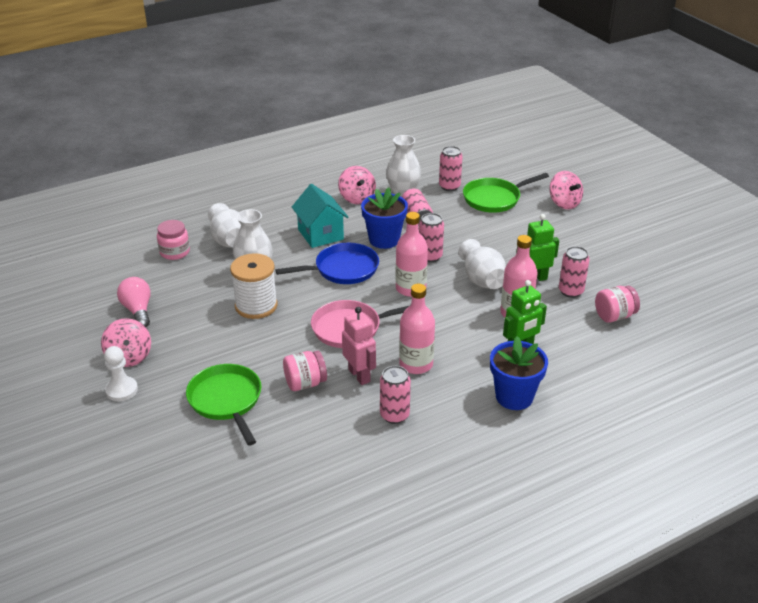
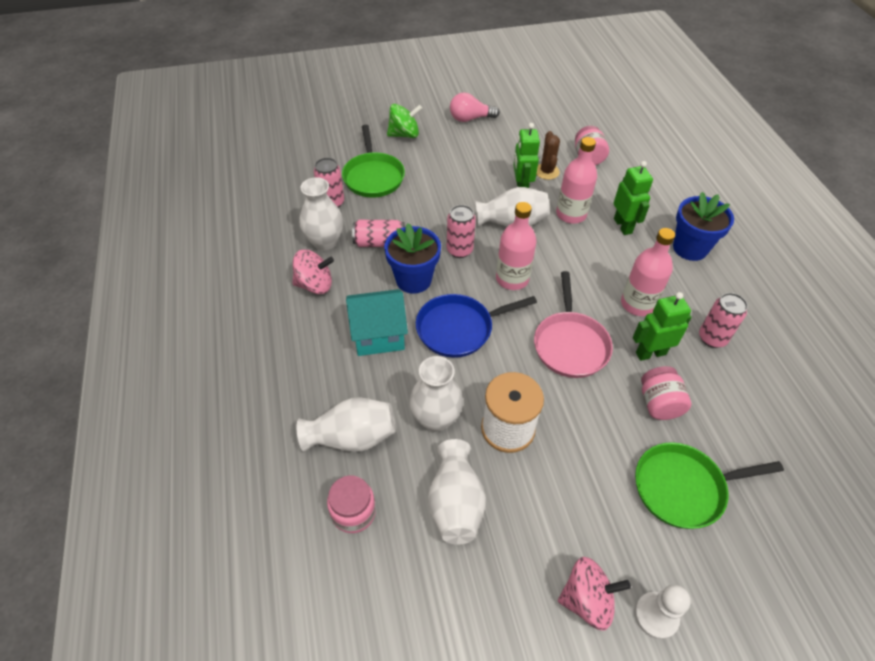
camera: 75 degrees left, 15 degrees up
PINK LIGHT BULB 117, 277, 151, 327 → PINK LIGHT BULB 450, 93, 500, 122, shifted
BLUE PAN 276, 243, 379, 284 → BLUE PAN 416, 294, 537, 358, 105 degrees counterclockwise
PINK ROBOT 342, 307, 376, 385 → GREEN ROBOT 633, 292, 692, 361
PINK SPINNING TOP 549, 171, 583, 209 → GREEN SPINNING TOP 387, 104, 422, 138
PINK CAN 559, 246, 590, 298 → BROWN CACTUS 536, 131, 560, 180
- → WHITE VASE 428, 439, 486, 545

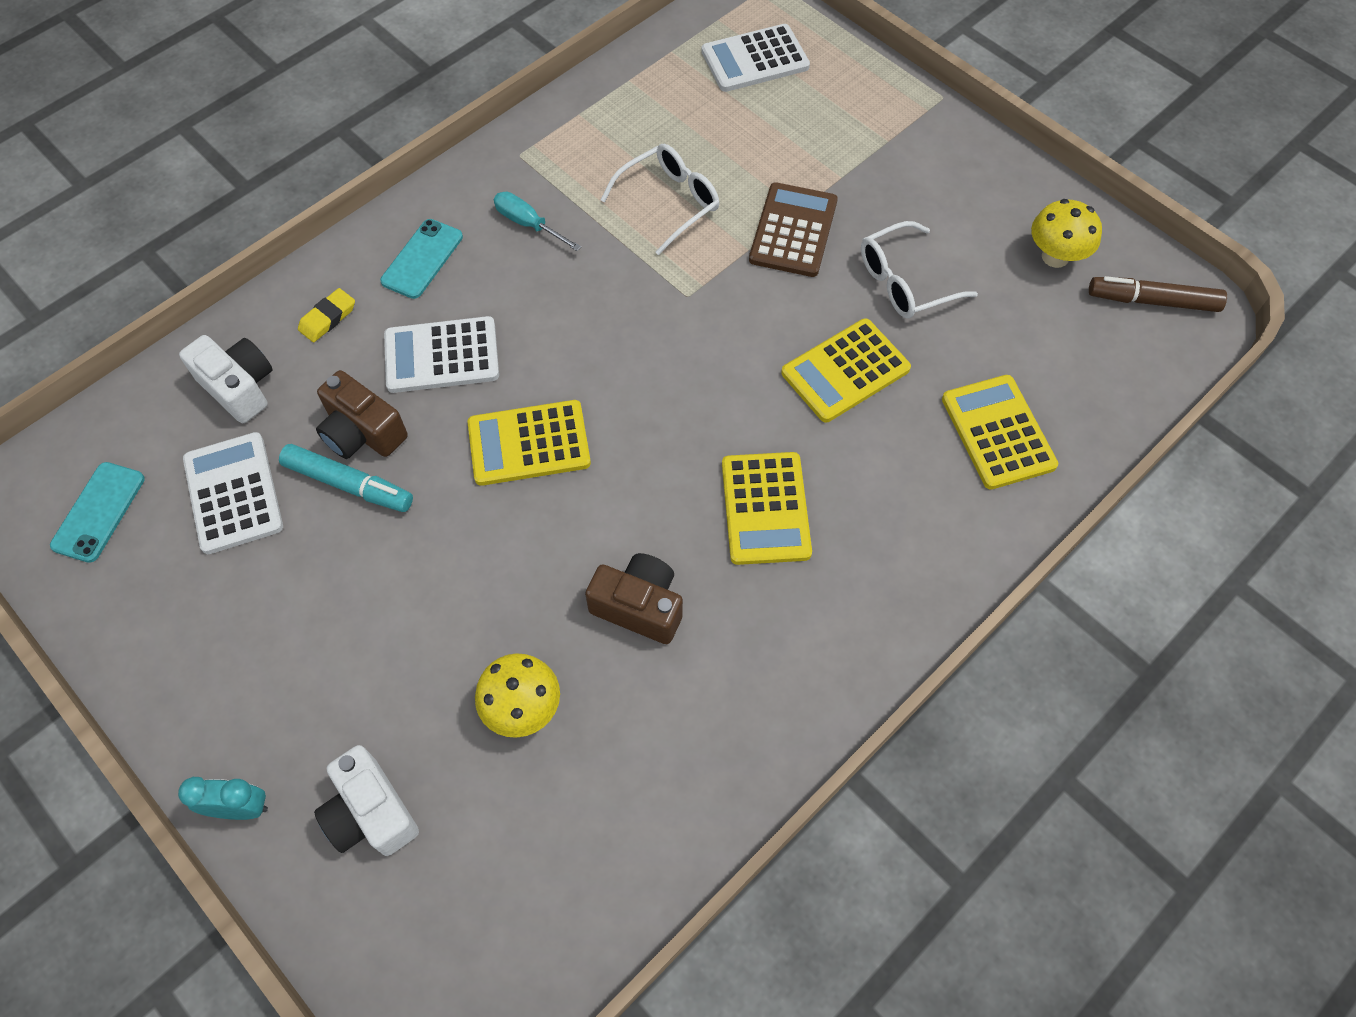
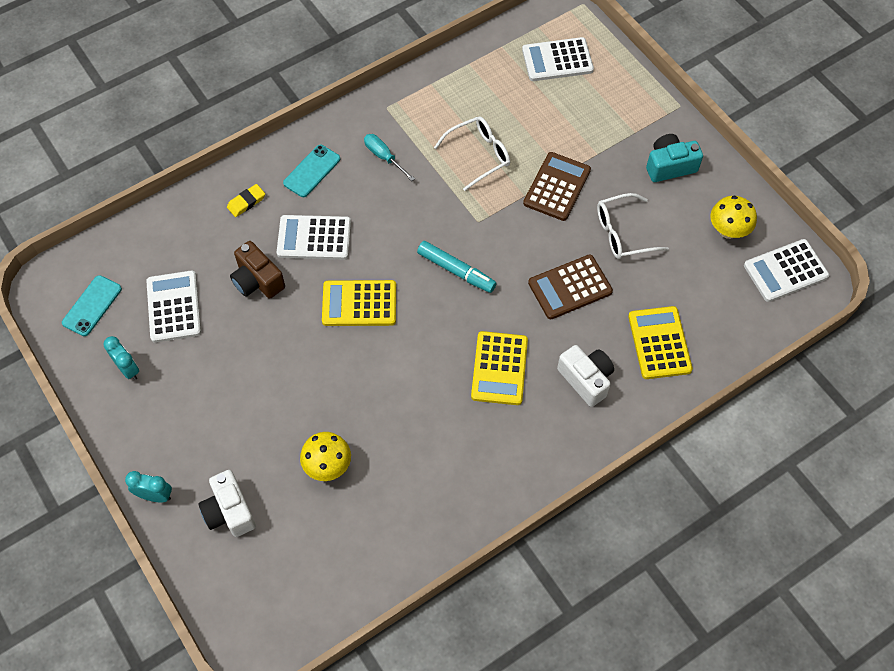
camera: 10 degrees right, 0 degrees up
WHITE CAMERA 179, 335, 273, 423 → WHITE CAMERA 557, 345, 614, 407, shifted
TURQUOISE MARKER 279, 444, 413, 512 → TURQUOISE MARKER 417, 241, 497, 293, shifted
BROWN CAMERA 585, 553, 683, 644 → -
YELLOW CALCULATOR 781, 318, 911, 423 → BROWN CALCULATOR 528, 254, 613, 319
BROWN MARKER 1089, 276, 1227, 312 → WHITE CALCULATOR 744, 239, 829, 302
- → TURQUOISE CLOCK 104, 336, 139, 380
- → TURQUOISE CAMERA 646, 134, 703, 182

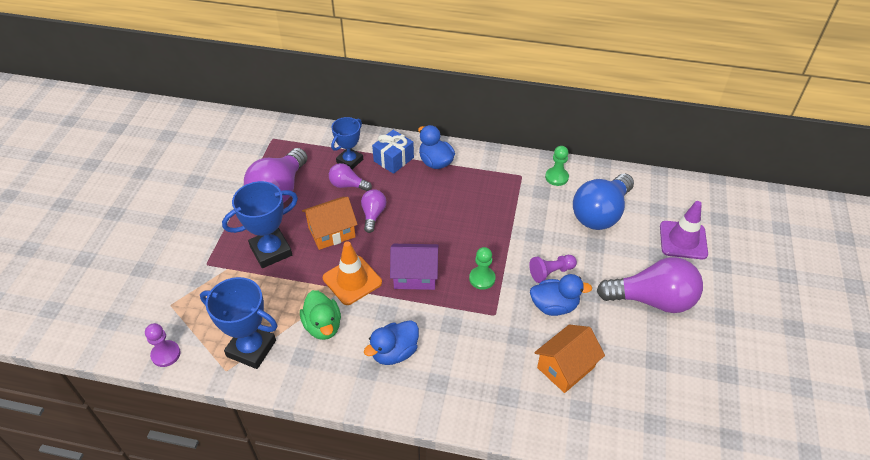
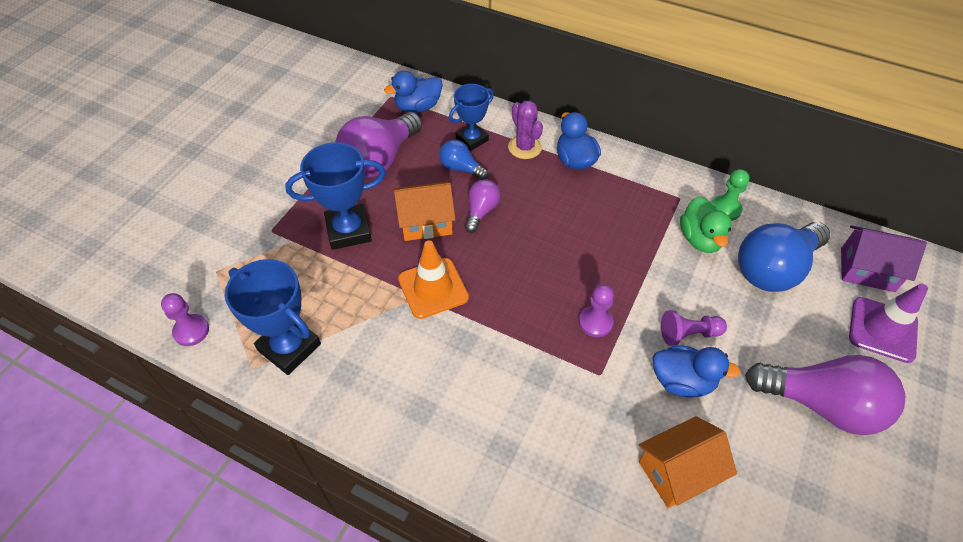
camera: 15 degrees right, 5 degrees up
GREEN DUCK 300, 290, 341, 340 → GREEN DUCK 680, 196, 732, 253, shifted
PURPLE LIGHT BULB 329, 163, 372, 191 → BLUE LIGHT BULB 439, 140, 489, 180
BLUE DUCK 364, 320, 419, 365 → BLUE DUCK 384, 71, 443, 113, shifted
BLUE GIFT 372, 130, 414, 174 → PURPLE CACTUS 508, 101, 543, 159
PURPLE HOUSE 390, 244, 439, 290 → PURPLE HOUSE 841, 225, 927, 292, shifted
GREEN PAWN 469, 247, 496, 290 → PURPLE PAWN 579, 284, 614, 337

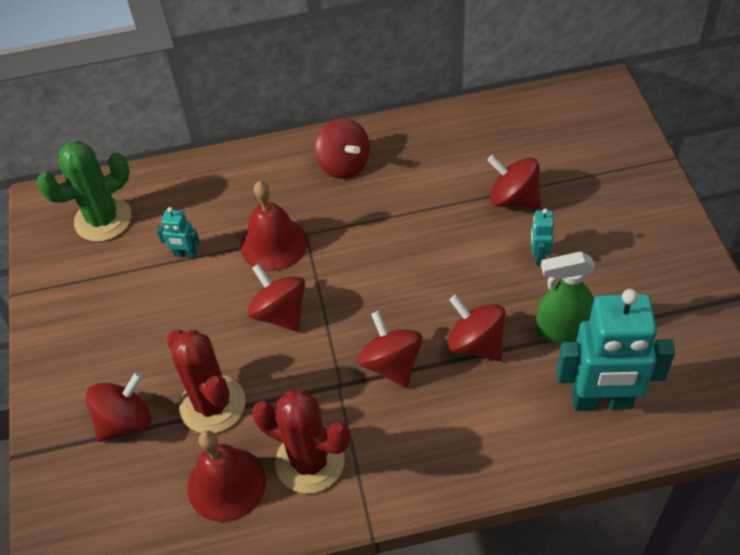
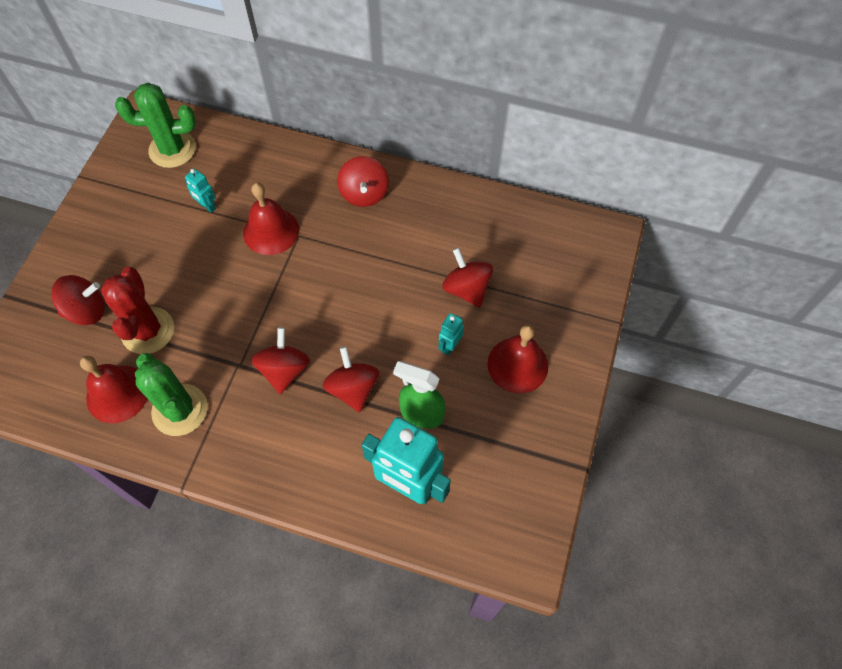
camera: 25 degrees right, 10 degrees up
RED SPINNING TOP 247, 264, 305, 332 → -
RED CACTUS 252, 390, 351, 493 → GREEN CACTUS 135, 353, 208, 436
- → RED BELL 487, 325, 548, 393

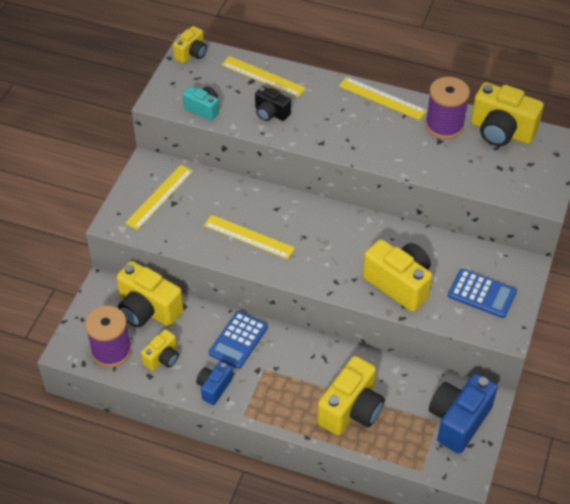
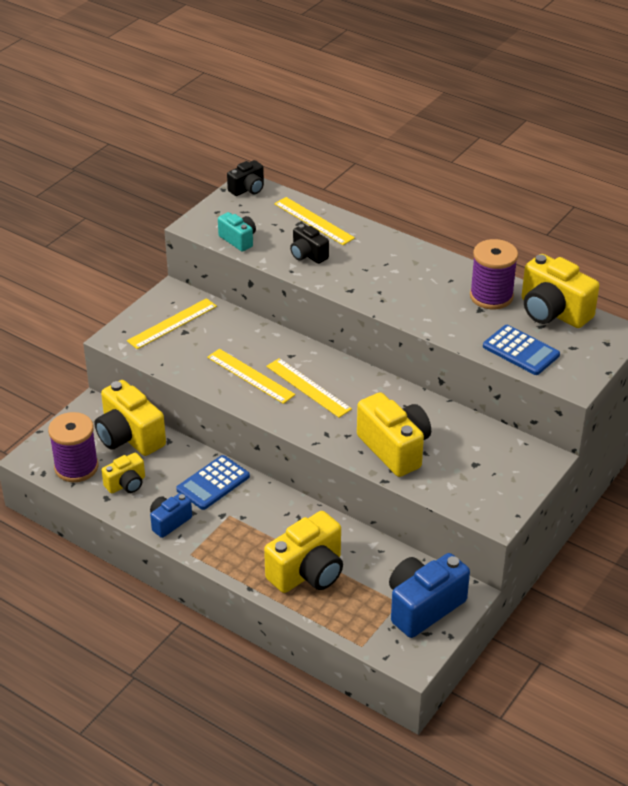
camera: 15 degrees right, 10 degrees down
YELLOW CAMERA 173, 26, 207, 63 → BLACK CAMERA 227, 160, 264, 196
YELLOW RULER 339, 77, 427, 120 → YELLOW RULER 266, 358, 352, 418, shifted
BLUE CALCULATOR 448, 269, 517, 318 → BLUE CALCULATOR 483, 325, 560, 375, shifted

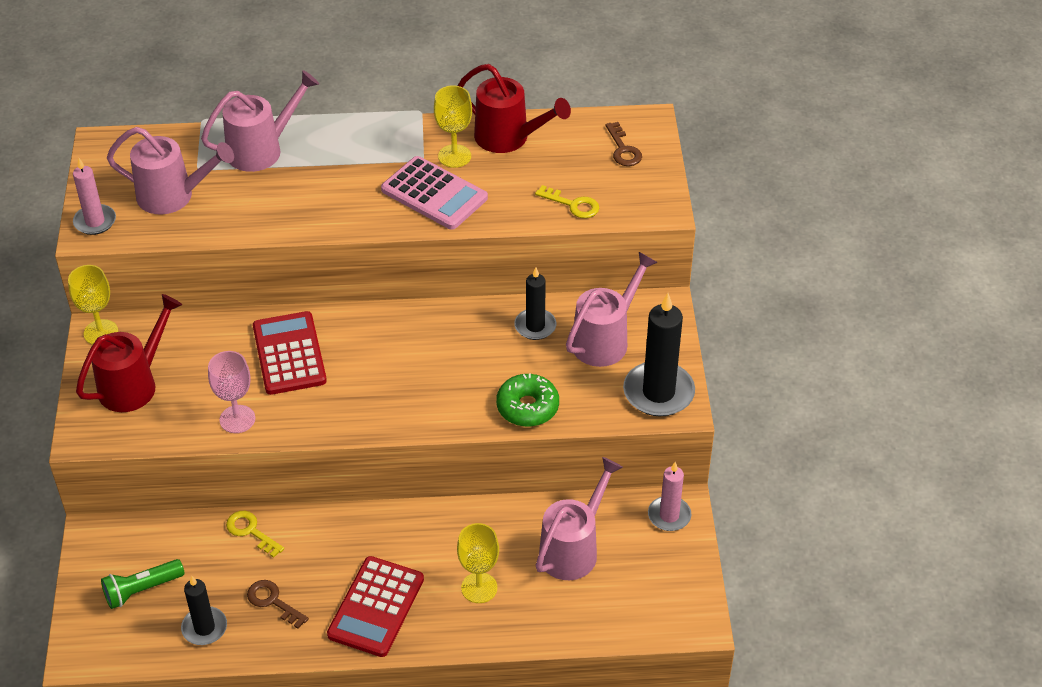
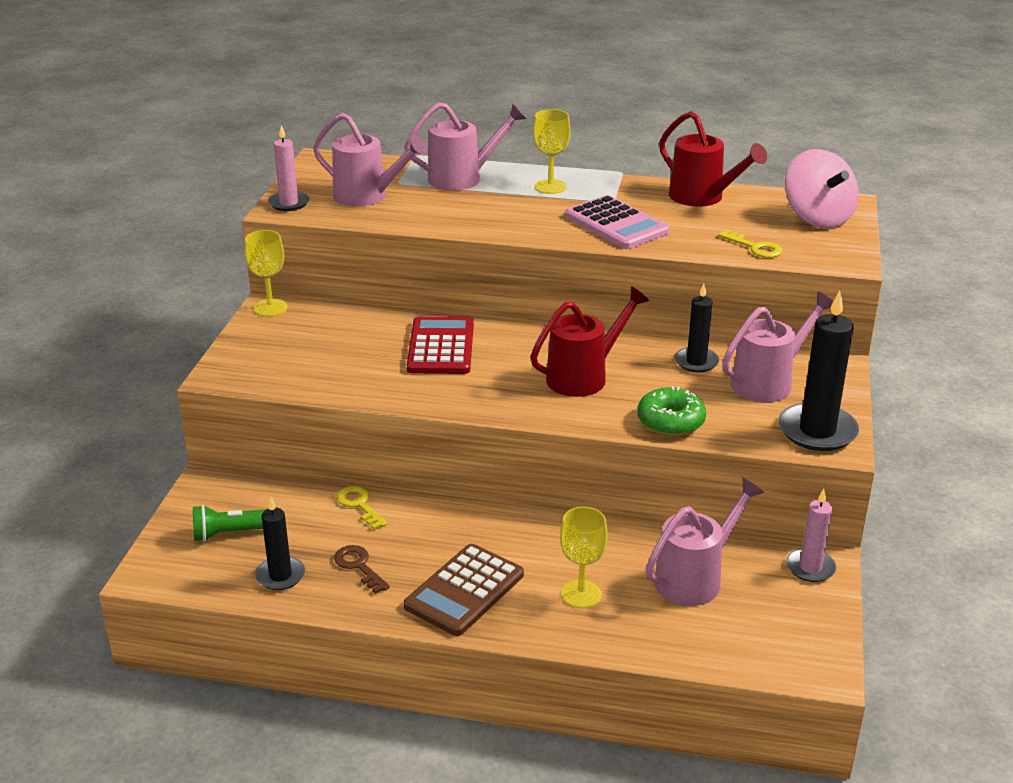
camera: 15 degrees right, 15 degrees down
RED WATERING CAN 76, 294, 182, 412 → RED WATERING CAN 531, 286, 649, 397, shifted
PINK GOBLET 208, 351, 255, 433 → -
RED CALCULATOR 327, 556, 424, 657 → BROWN CALCULATOR 404, 544, 524, 636
YELLOW GOBLET 434, 85, 472, 168 → YELLOW GOBLET 533, 109, 571, 194, shifted
BROWN KEY 605, 122, 642, 166 → PINK SPINNING TOP 785, 149, 858, 228

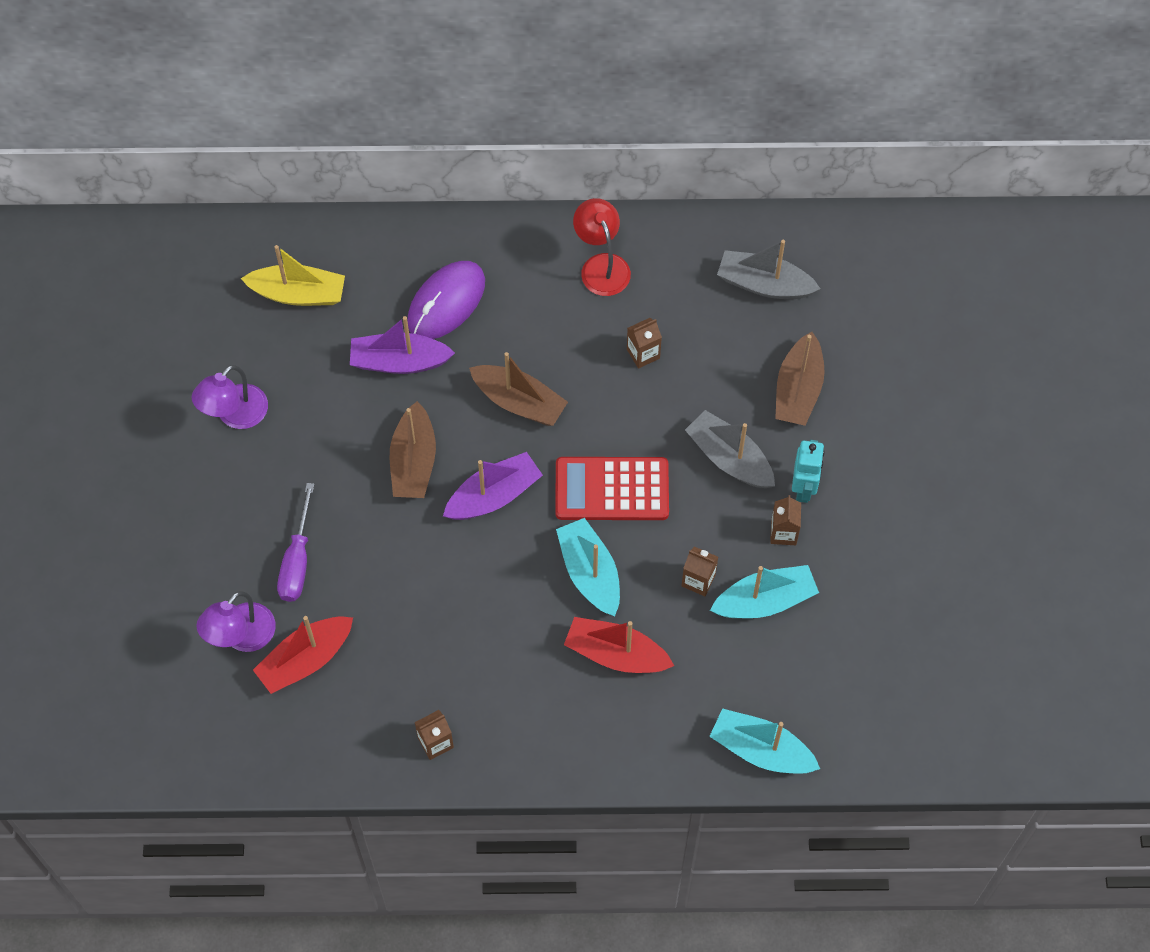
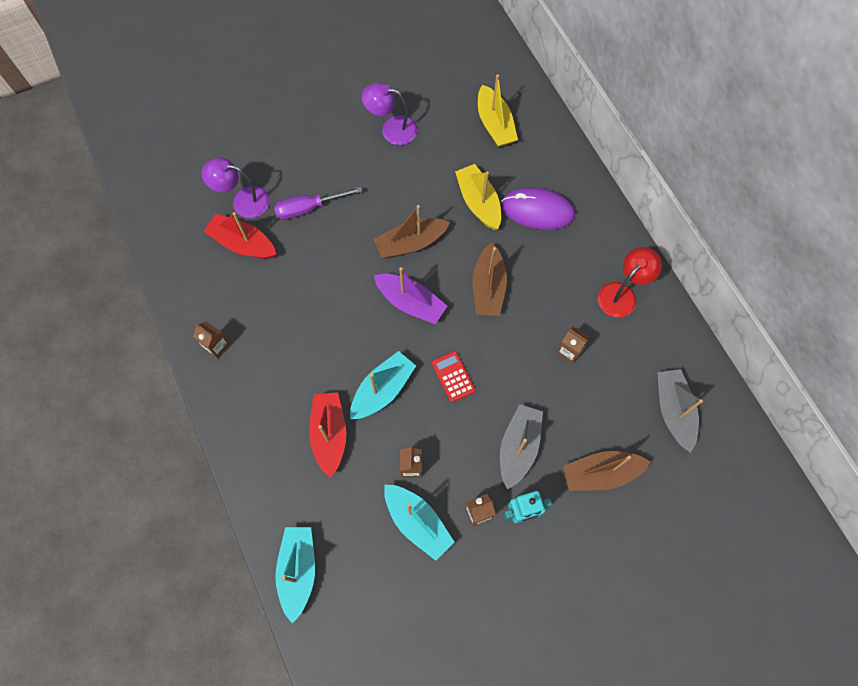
camera: 65 degrees right, 5 degrees up
PURPLE BOAT 350, 316, 455, 374 → YELLOW BOAT 455, 164, 501, 230
RED CALCULATOR 555, 457, 669, 520 → RED CALCULATOR 432, 351, 475, 402, x0.54

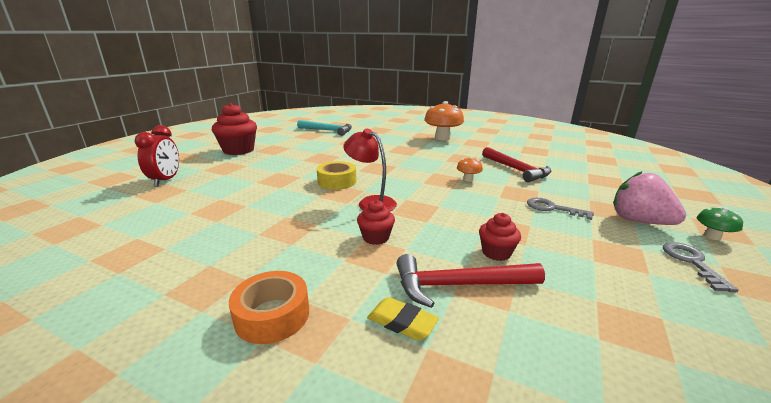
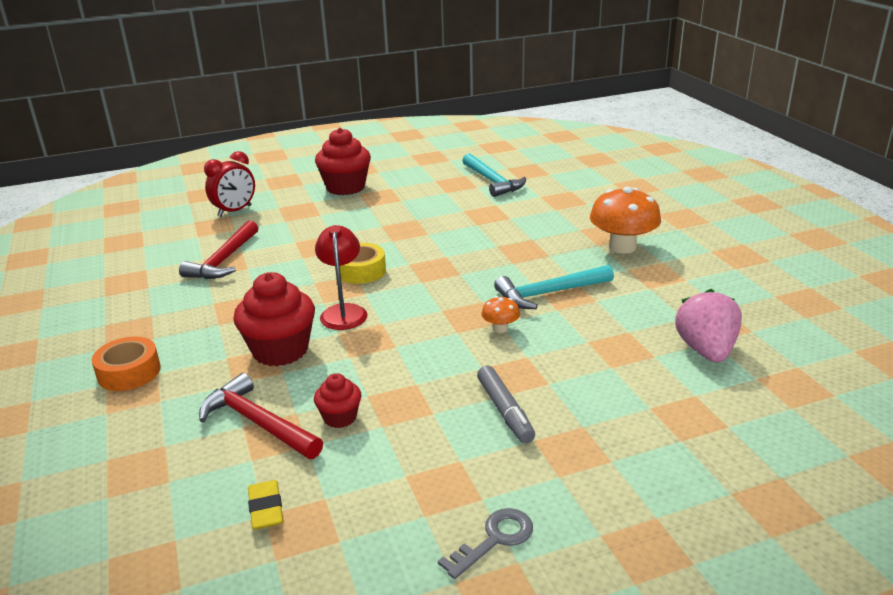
camera: 45 degrees right, 5 degrees up
RED CUPCAKE 357, 200, 395, 245 → RED CUPCAKE 234, 272, 315, 366, x1.89
YELLOW ERASER 367, 297, 439, 341 → YELLOW ERASER 248, 480, 283, 530, shifted
RED HAMMER 482, 147, 551, 182 → RED HAMMER 179, 221, 258, 279, shifted
GREY KEY 527, 198, 594, 220 → GREY MARKER 477, 366, 535, 444
PINK STRAWBERRY 614, 171, 686, 225 → PINK STRAWBERRY 675, 289, 742, 363, shifted
GREEN MUSHROOM 697, 207, 743, 240 → -
- → TURQUOISE HAMMER 494, 265, 614, 309

